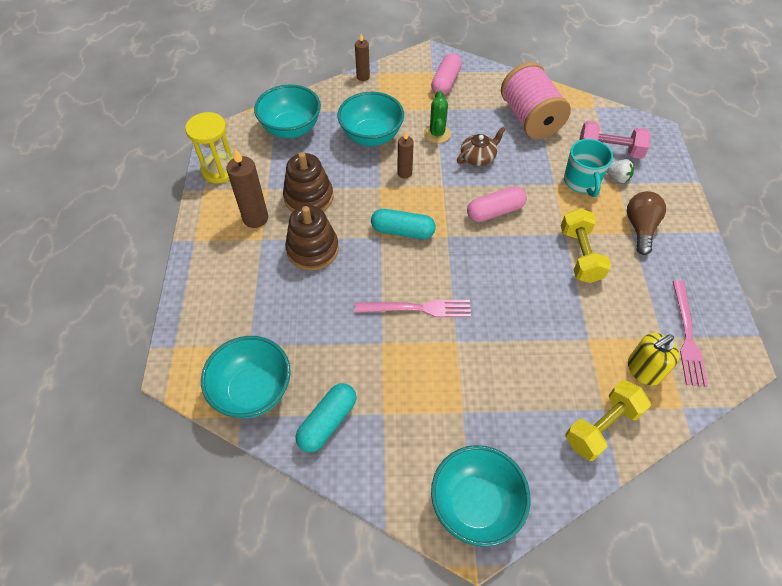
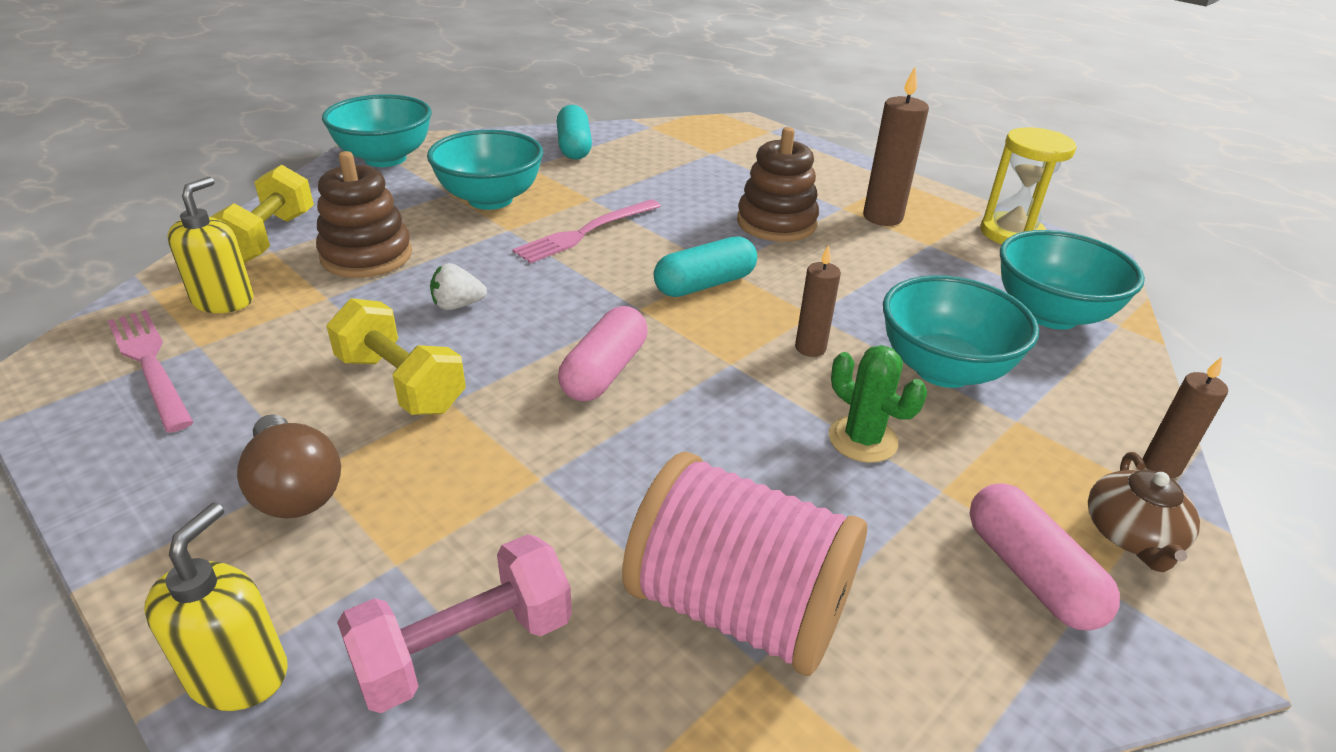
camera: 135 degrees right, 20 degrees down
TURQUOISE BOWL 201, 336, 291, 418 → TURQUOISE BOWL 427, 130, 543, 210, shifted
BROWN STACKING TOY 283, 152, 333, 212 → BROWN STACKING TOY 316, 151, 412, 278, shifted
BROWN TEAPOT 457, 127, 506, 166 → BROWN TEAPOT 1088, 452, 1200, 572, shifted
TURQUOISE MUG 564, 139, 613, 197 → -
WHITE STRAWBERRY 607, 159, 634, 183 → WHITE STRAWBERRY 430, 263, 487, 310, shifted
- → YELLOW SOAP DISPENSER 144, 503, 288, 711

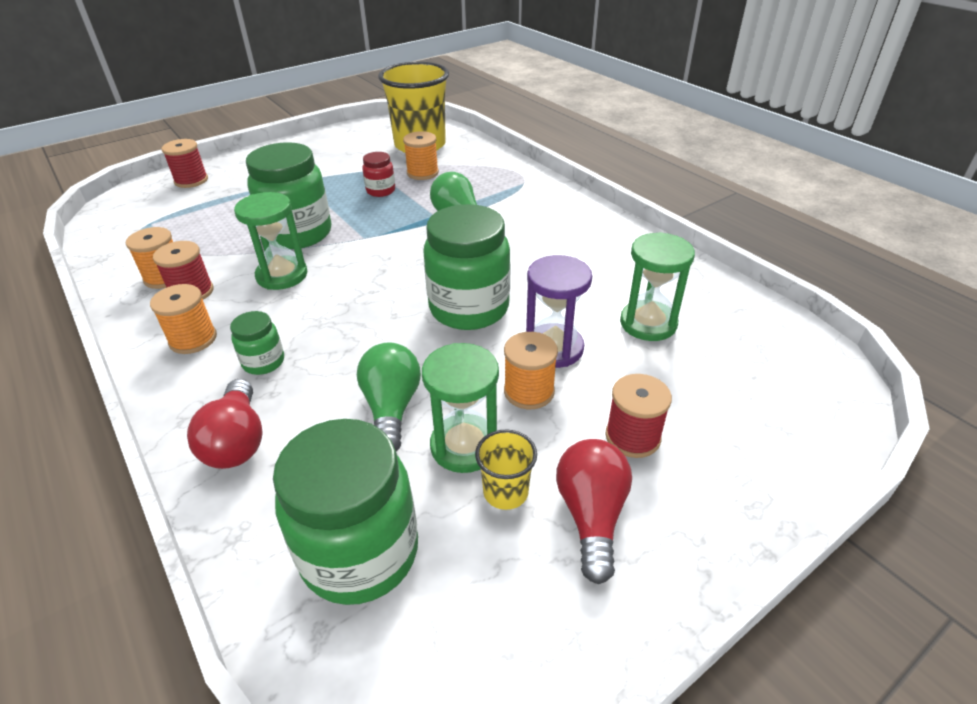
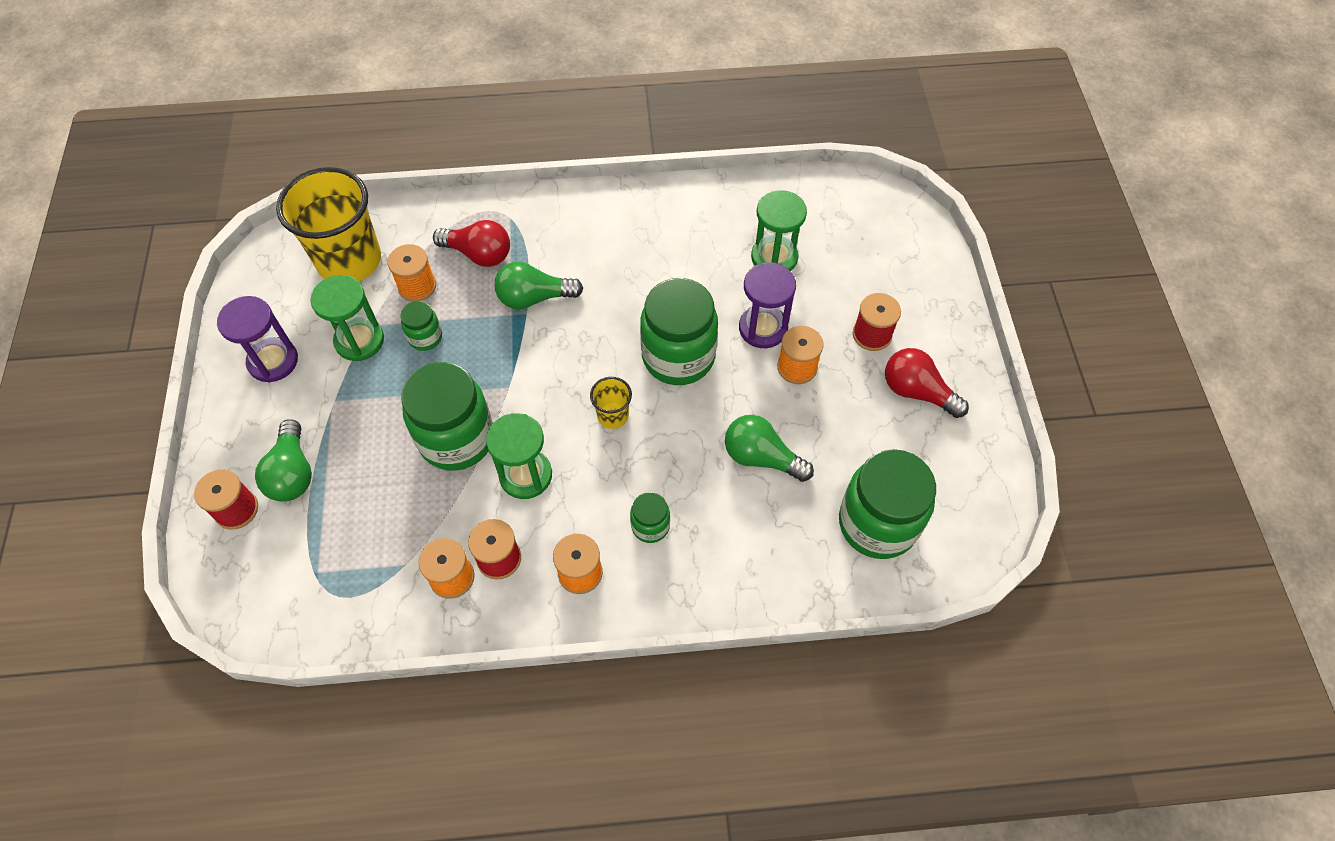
camera: 60 degrees left, 20 degrees up
RED LIGHT BULB 187, 379, 263, 469 → RED LIGHT BULB 433, 220, 510, 267, shifted
RED JAR 362, 152, 395, 197 → GREEN JAR 400, 301, 442, 351
GREEN HOURGLASS 422, 343, 499, 473 → GREEN HOURGLASS 310, 275, 384, 361, shifted
YELLOW CUP 475, 429, 537, 510 → YELLOW CUP 590, 377, 632, 429, shifted
- → PURPLE HOURGLASS 217, 296, 298, 382
- → GREEN LIGHT BULB 255, 419, 312, 501

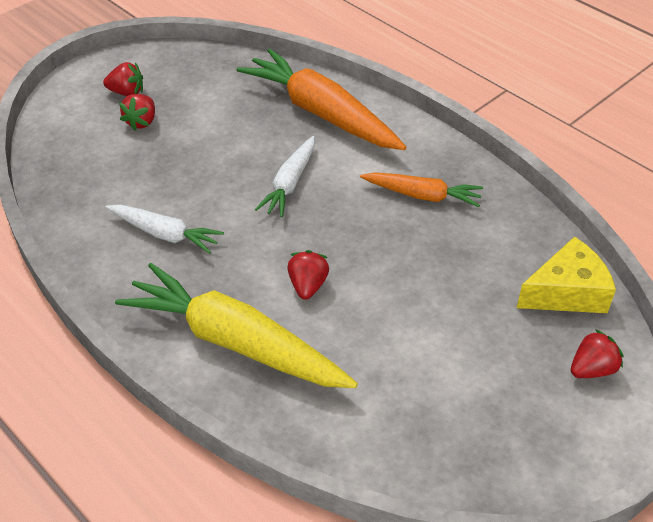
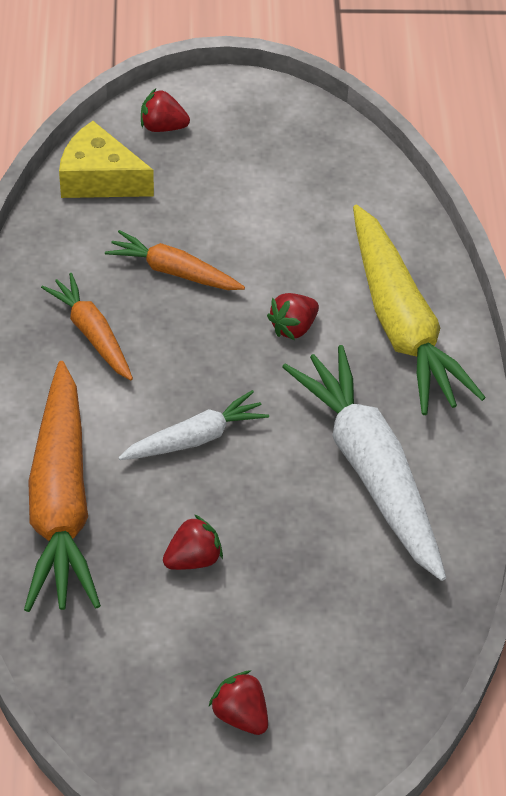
camera: 140 degrees left, 5 degrees up
WHITE CARROT 105, 205, 224, 254 → WHITE CARROT 282, 345, 446, 581, x1.84
RED STRAWBERRY 119, 94, 155, 131 → RED STRAWBERRY 163, 514, 223, 570, shifted
- → ORANGE CARROT 105, 230, 245, 290

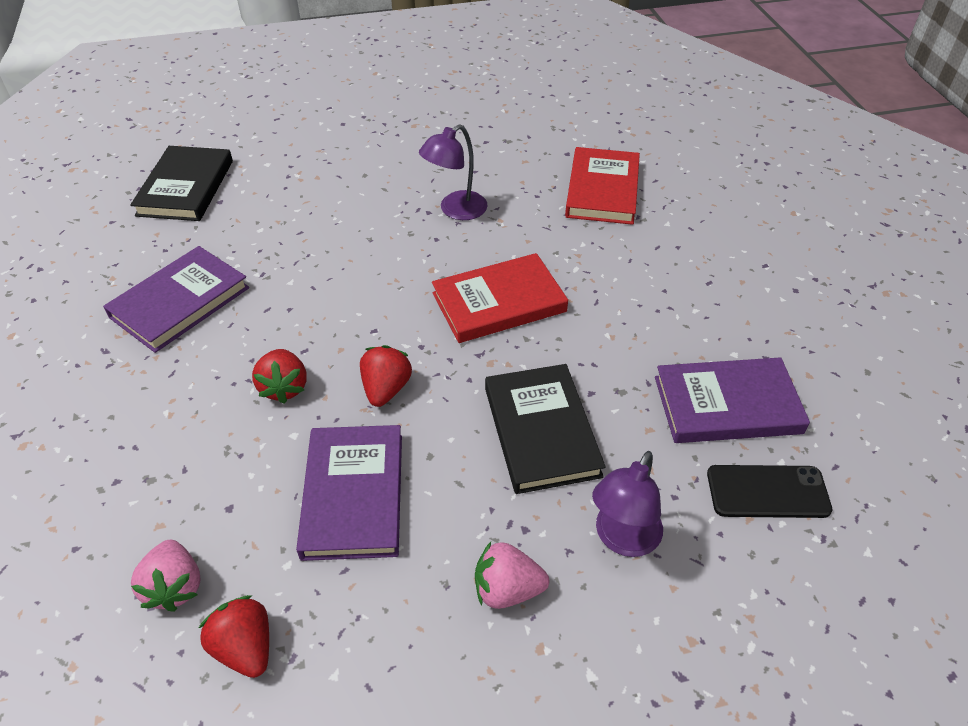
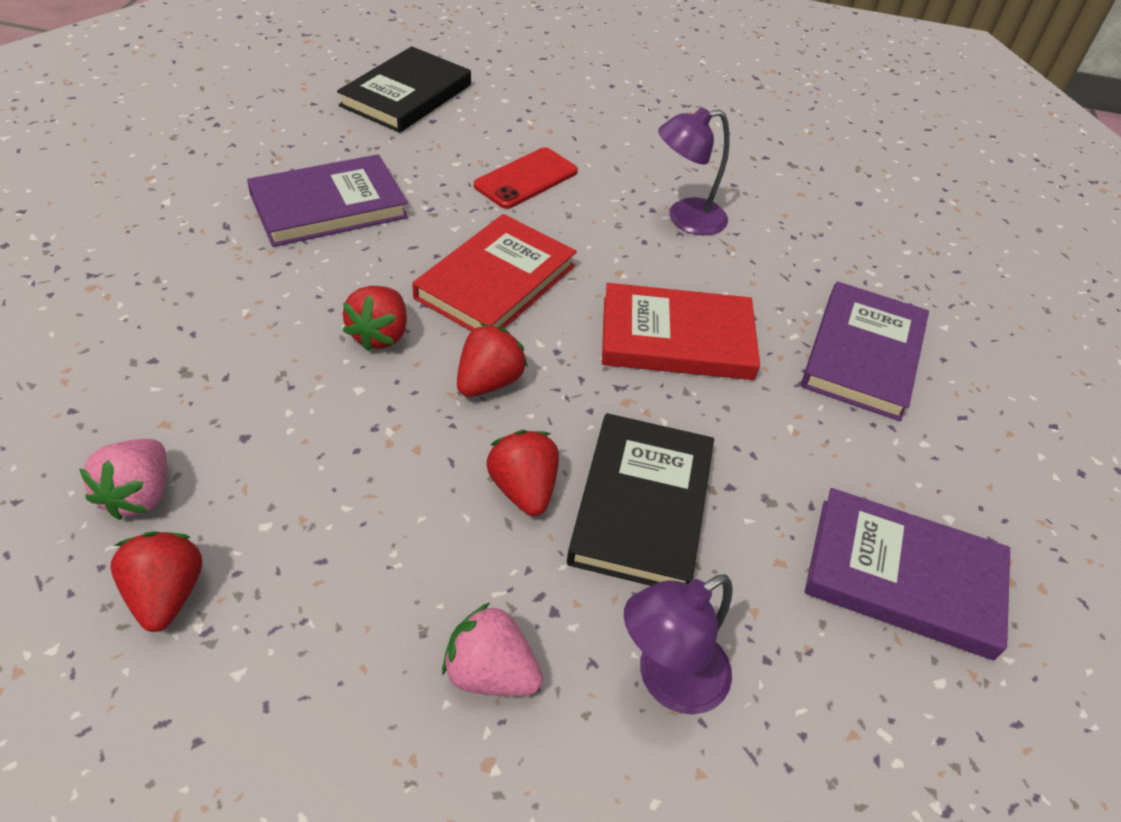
camera: 20 degrees right, 0 degrees up
PURPLE BOOK 296, 425, 402, 561 → PURPLE BOOK 801, 281, 929, 421, shifted
RED BOOK 565, 147, 640, 225 → RED BOOK 412, 214, 577, 332, shifted
BLACK PHONE 707, 465, 833, 518 → -
- → RED PHONE 474, 147, 578, 209
- → RED STRAWBERRY 486, 430, 559, 516

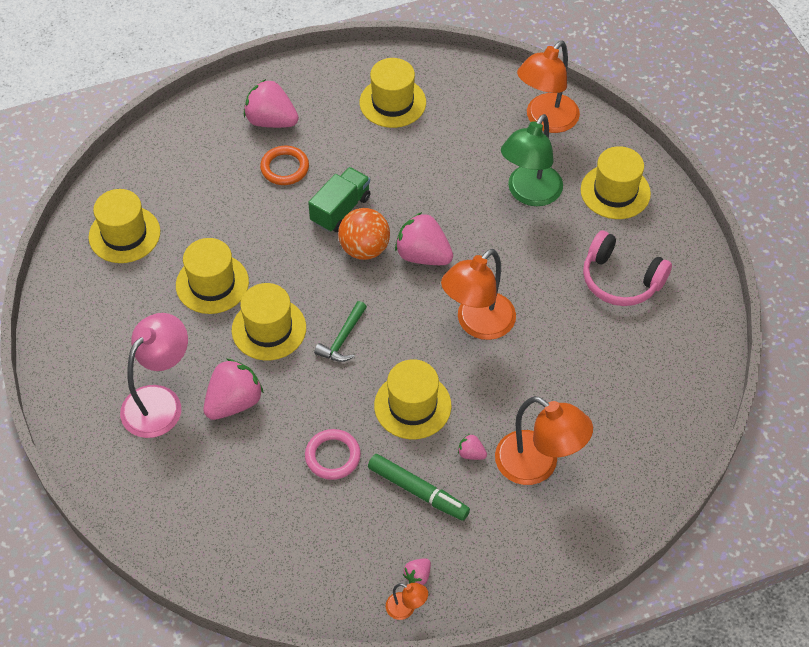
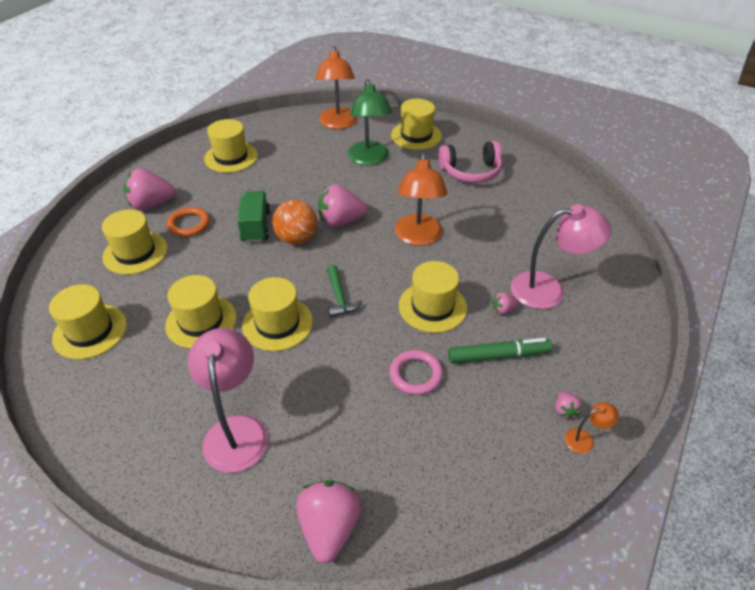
camera: 40 degrees left, 10 degrees down
PINK STRAWBERRY 204, 359, 264, 420 → PINK STRAWBERRY 296, 480, 362, 564, shifted
ORANGE LAMP 495, 396, 593, 485 → PINK LAMP 511, 204, 612, 309
- → YELLOW HAT 102, 210, 168, 275

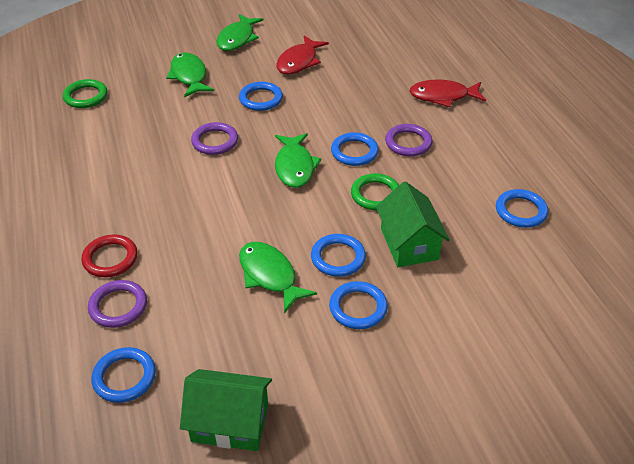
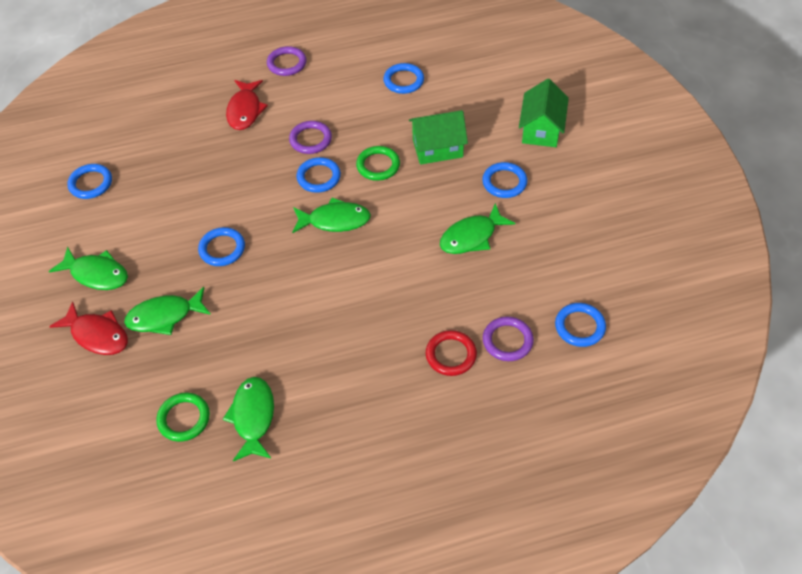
camera: 85 degrees left, 10 degrees up
GREEN HOUSE 180, 369, 272, 451 → GREEN HOUSE 519, 79, 569, 147, shifted
PURPLE RING 191, 122, 238, 155 → PURPLE RING 267, 46, 306, 76, shifted
RED FISH 276, 35, 329, 74 → RED FISH 49, 301, 128, 355, shifted
BLUE RING 311, 234, 366, 277 → BLUE RING 67, 164, 112, 199, shifted
- → GREEN FISH 223, 377, 274, 461

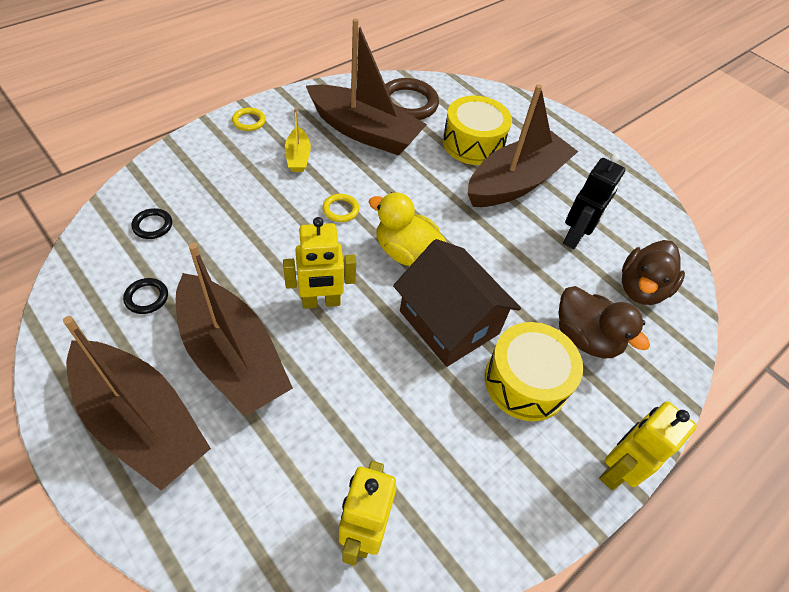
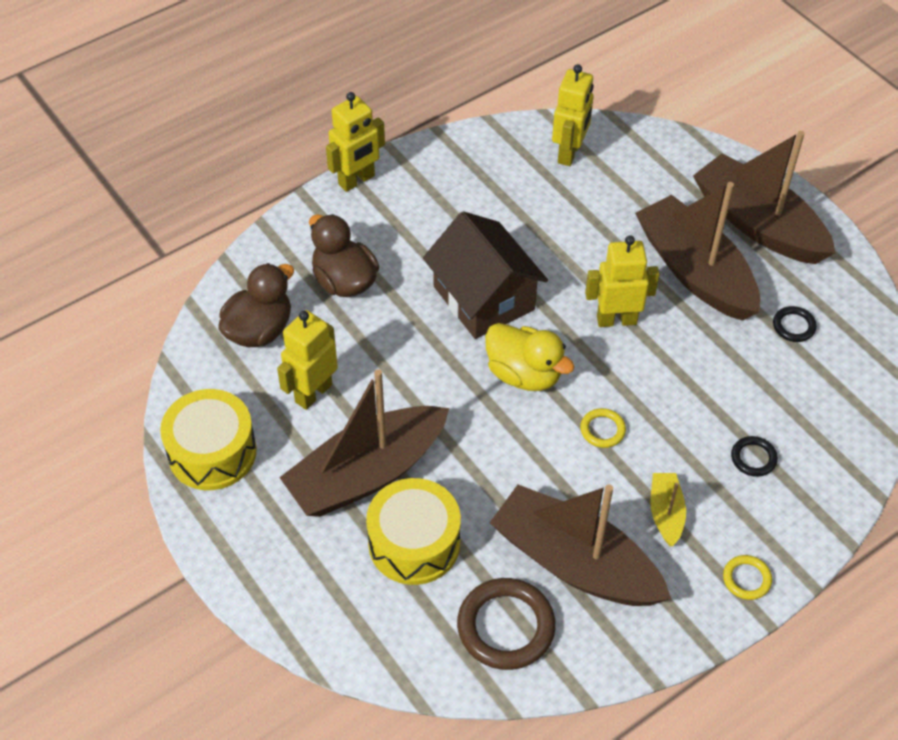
camera: 170 degrees left, 0 degrees up
BLACK RING 131, 208, 172, 239 → BLACK RING 731, 436, 778, 477, shifted
YELLOW DRUM 485, 322, 583, 421 → YELLOW DRUM 160, 389, 257, 490, shifted
BLACK ROBOT 563, 153, 625, 249 → YELLOW ROBOT 277, 310, 338, 410

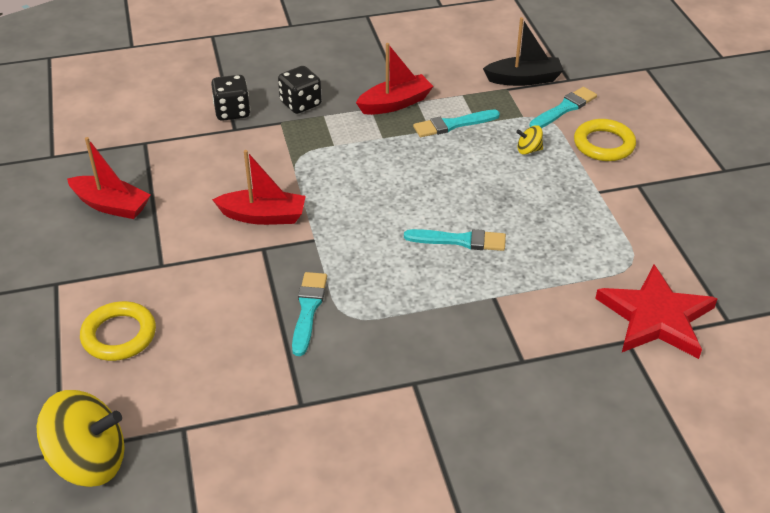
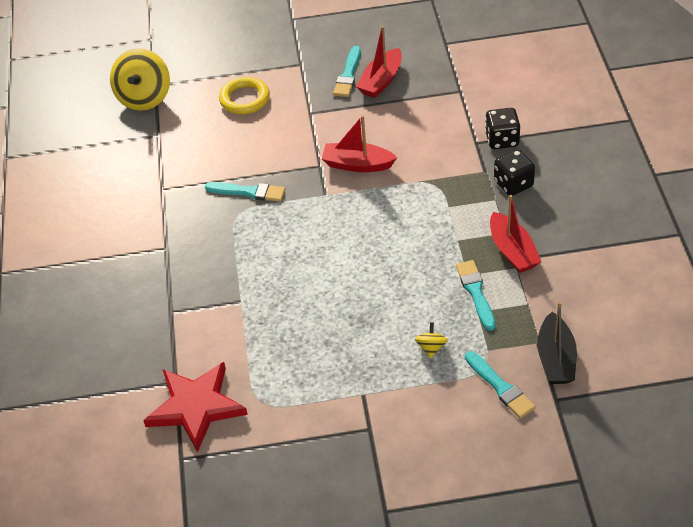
camera: 100 degrees right, 5 degrees up
RED BOAT 212, 150, 306, 225 → RED BOAT 321, 115, 397, 172, 90 degrees clockwise
TURQUOISE BRUSH 404, 229, 506, 251 → TURQUOISE BRUSH 333, 46, 361, 97, shifted
YELLOW RING 574, 119, 636, 161 → -

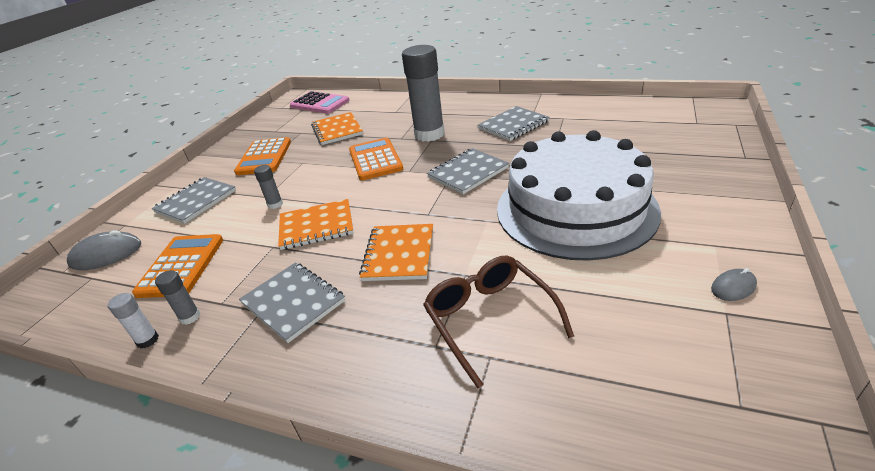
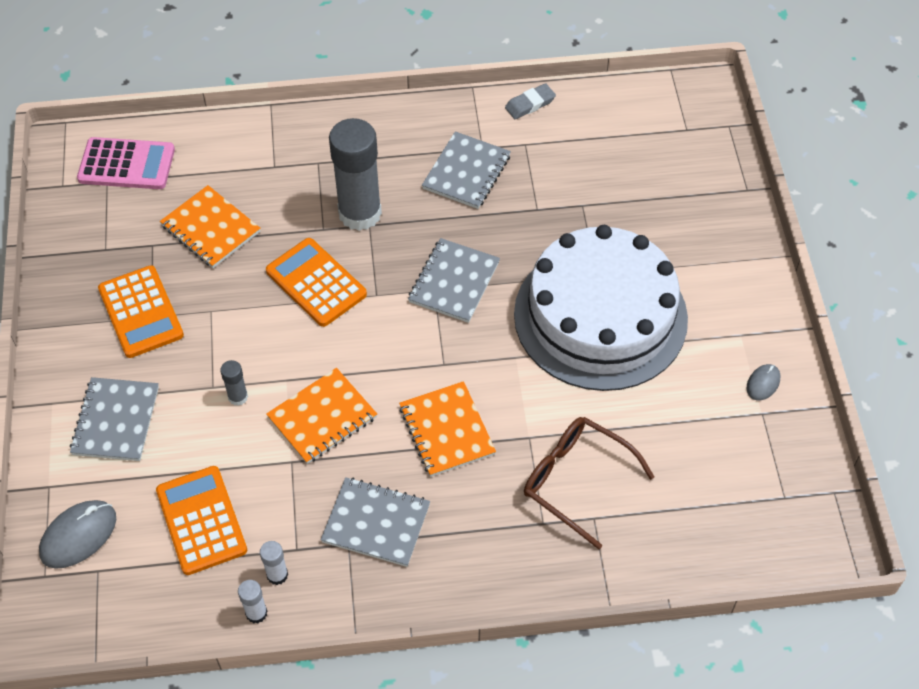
camera: 30 degrees left, 20 degrees up
GREY GLUE STICK 155, 270, 200, 325 → WHITE GLUE STICK 260, 541, 288, 585
- → GREY ERASER 505, 83, 556, 119

